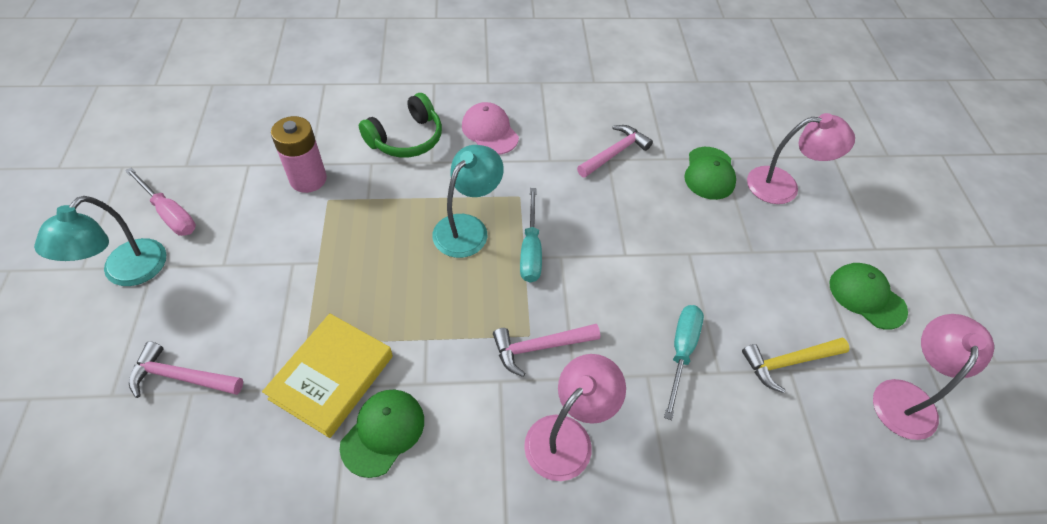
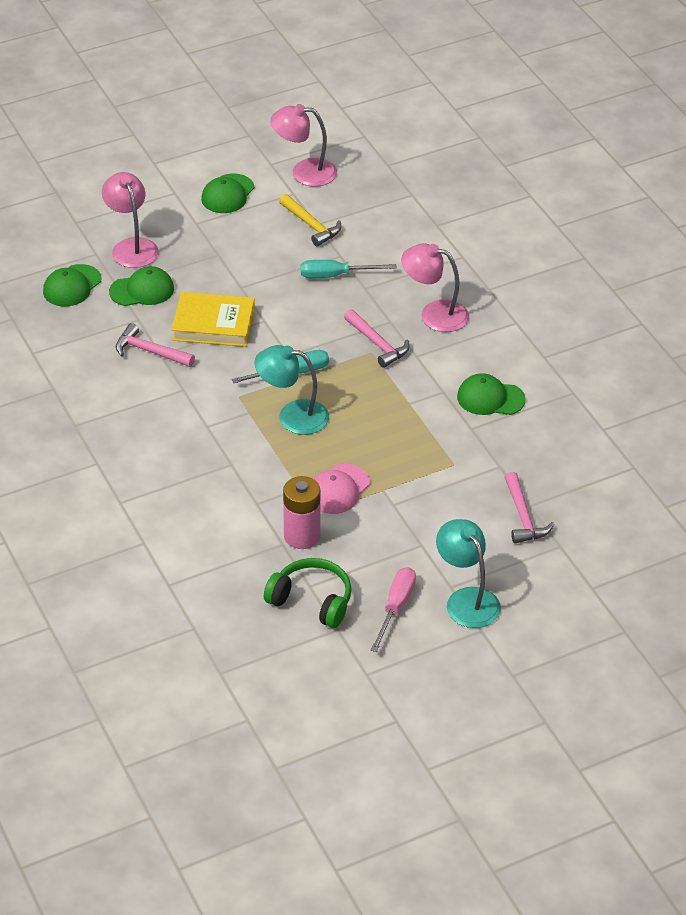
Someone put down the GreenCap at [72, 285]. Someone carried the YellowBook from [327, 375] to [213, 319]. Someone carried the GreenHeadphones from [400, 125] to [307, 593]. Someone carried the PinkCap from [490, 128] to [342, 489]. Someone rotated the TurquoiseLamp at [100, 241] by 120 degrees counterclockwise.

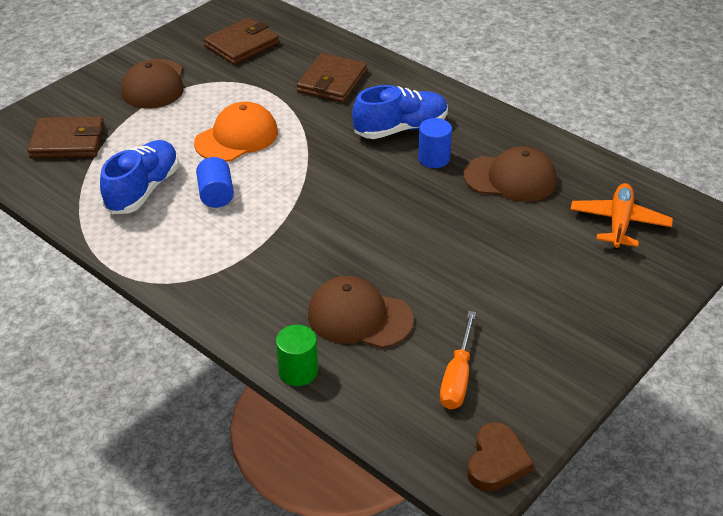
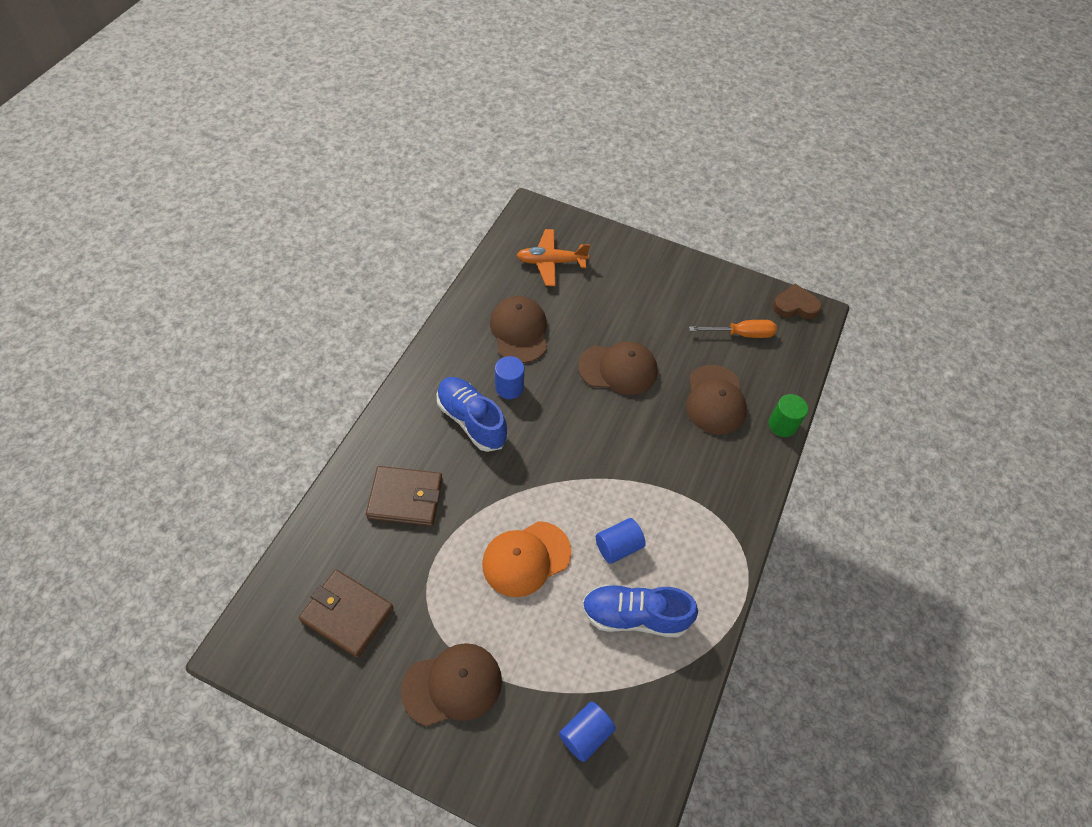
Someone rotated the OrangeCap at [236, 132] by 60 degrees counterclockwise. Someone swapped the BrownWallet at [66, 137] for the BlueCylinder at [587, 731]. Someone put down the BrownCap at [618, 368].

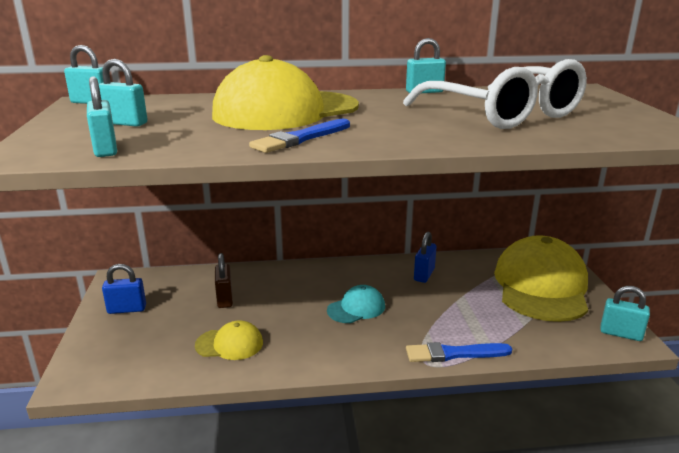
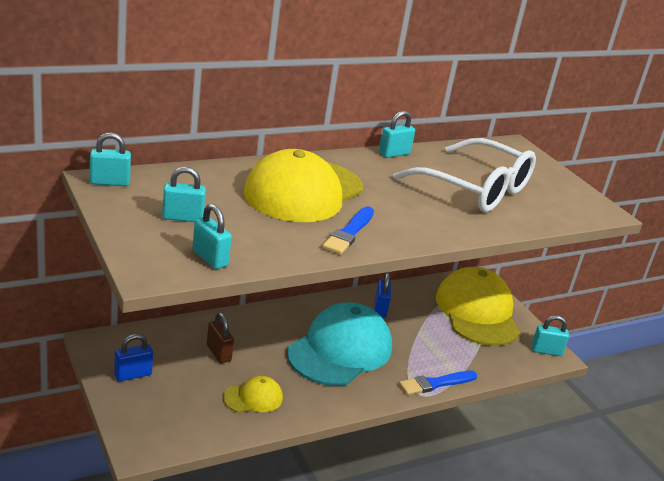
Someone scaled the TurquoiseCap at [356, 304] by 2.18.

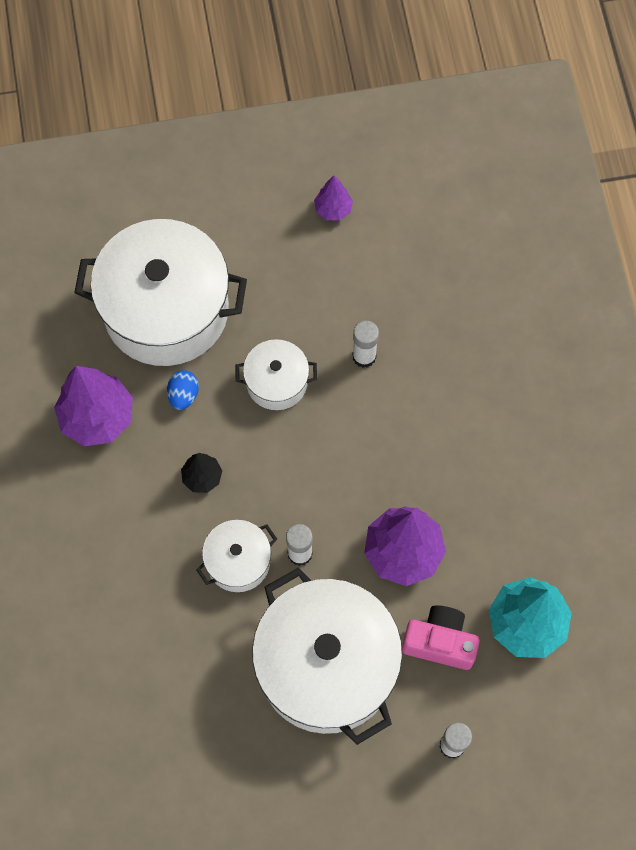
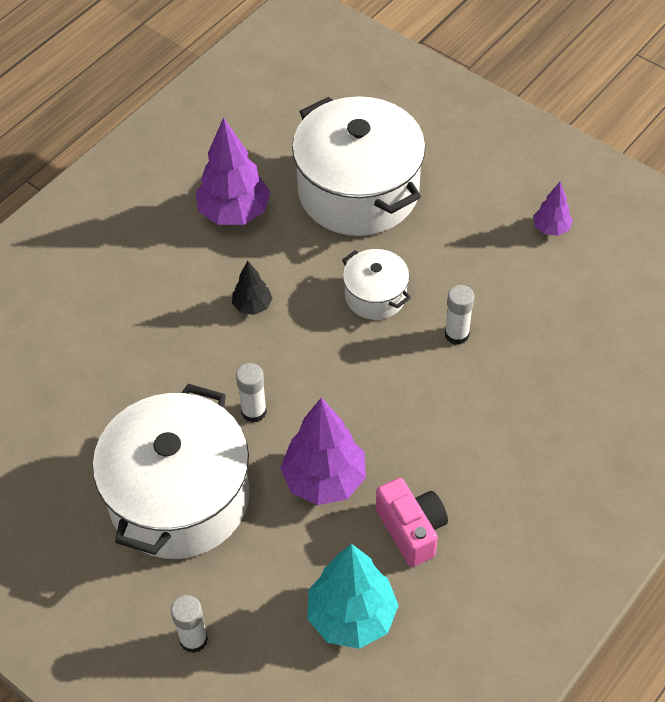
Someone carried the PinkCamera from [441, 637] to [412, 522]. Someone took away the BlueEgg at [183, 390]. Someone took away the WhitePot at [236, 556].

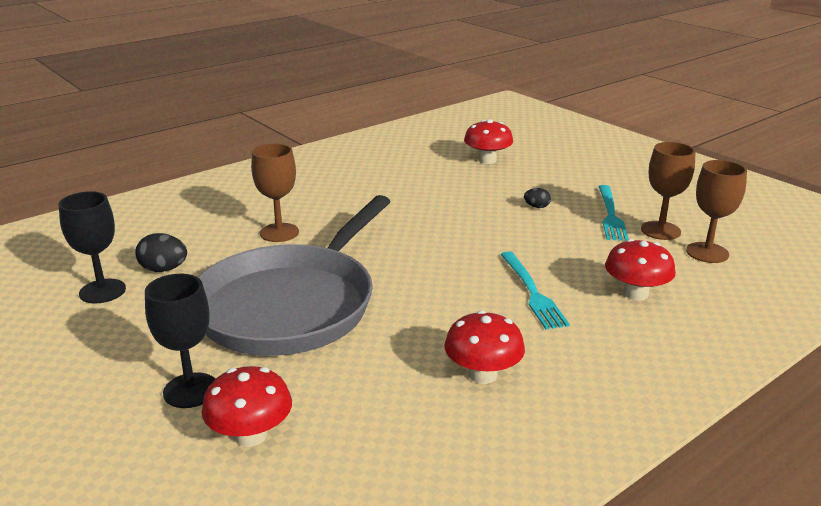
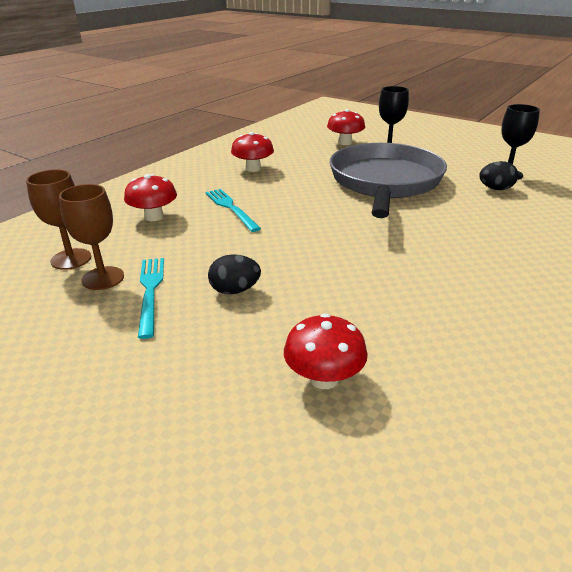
Someone scaled the BlackEgg at [537, 198] by 1.66. Someone took away the BrownGoblet at [275, 193].

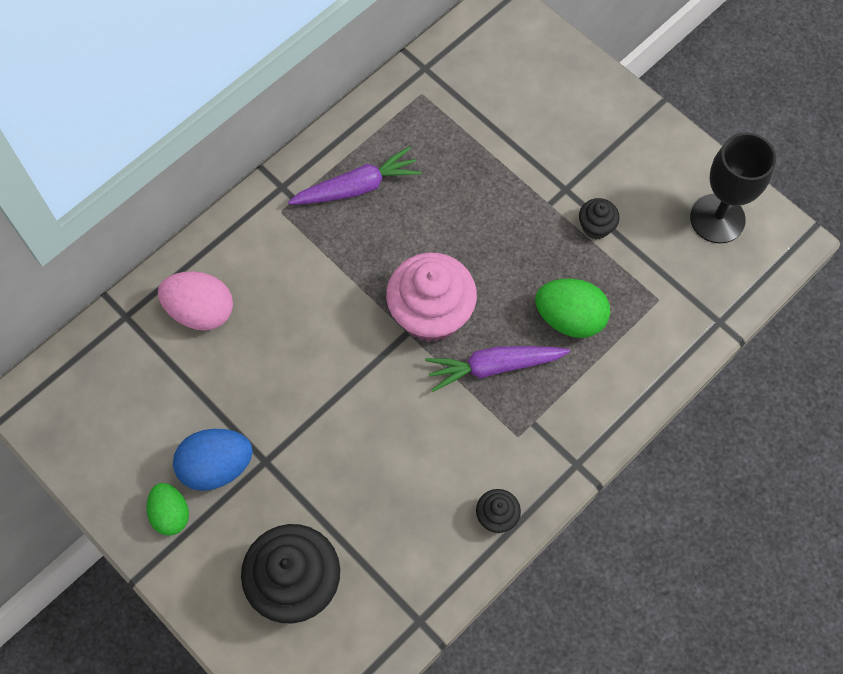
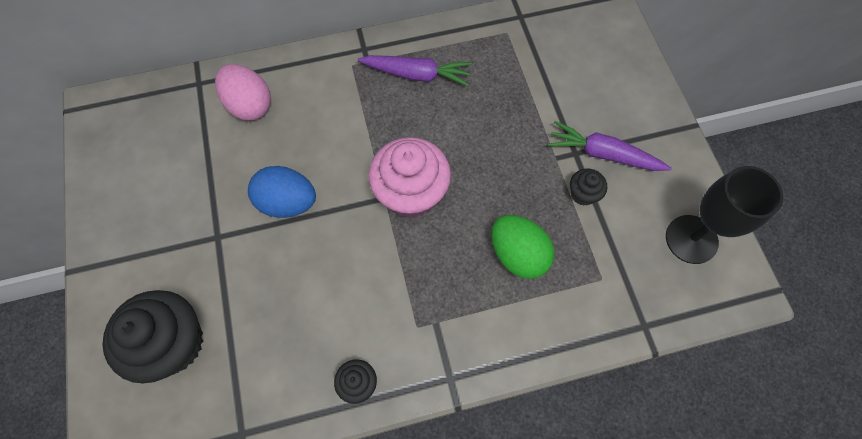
Someone carried the BlueEgg from [213, 460] to [282, 192]. Someone carried the PurpleCarrot from [497, 369] to [610, 146]. Someone took away the GreenEgg at [168, 509].

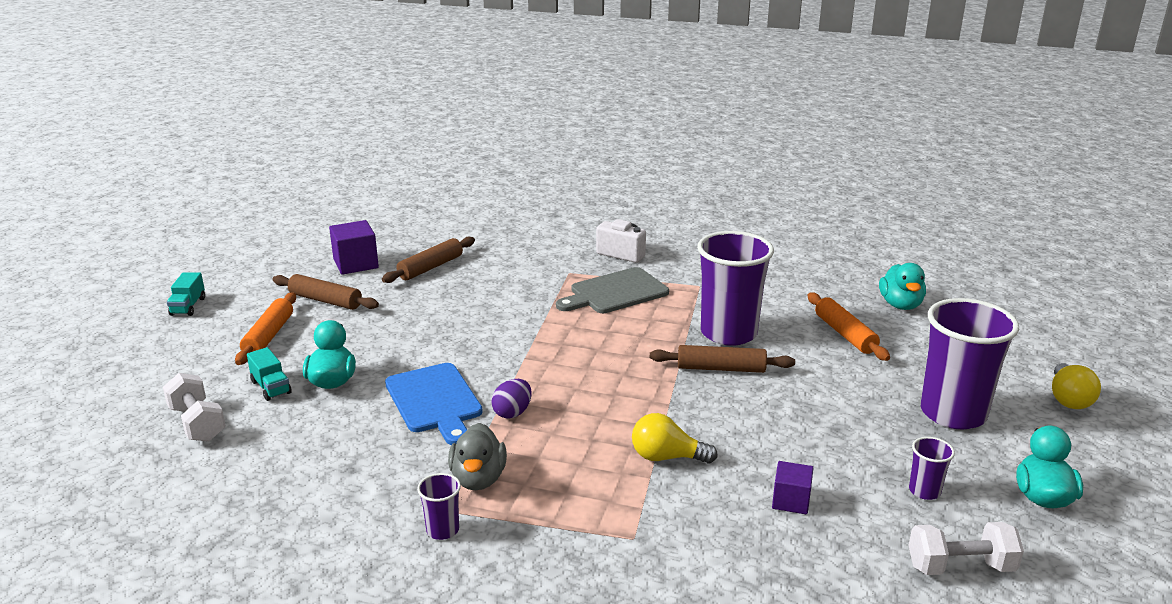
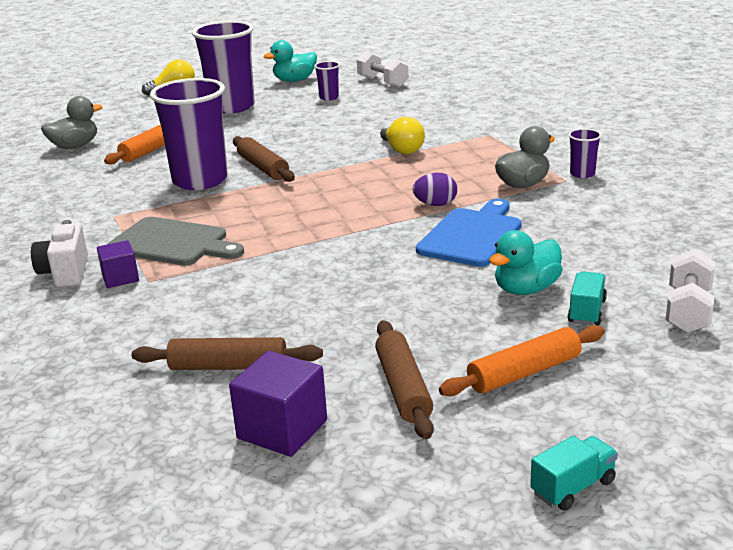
Someone repainted the TurquoiseDuck at [902, 286], which became the GreyDuck at [71, 122]. Someone carried the PurpleCube from [792, 487] to [118, 264].

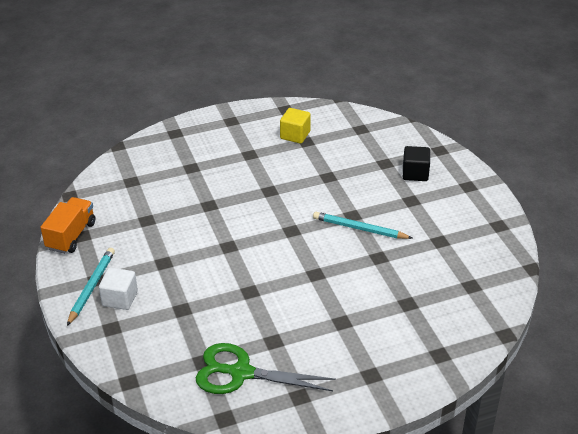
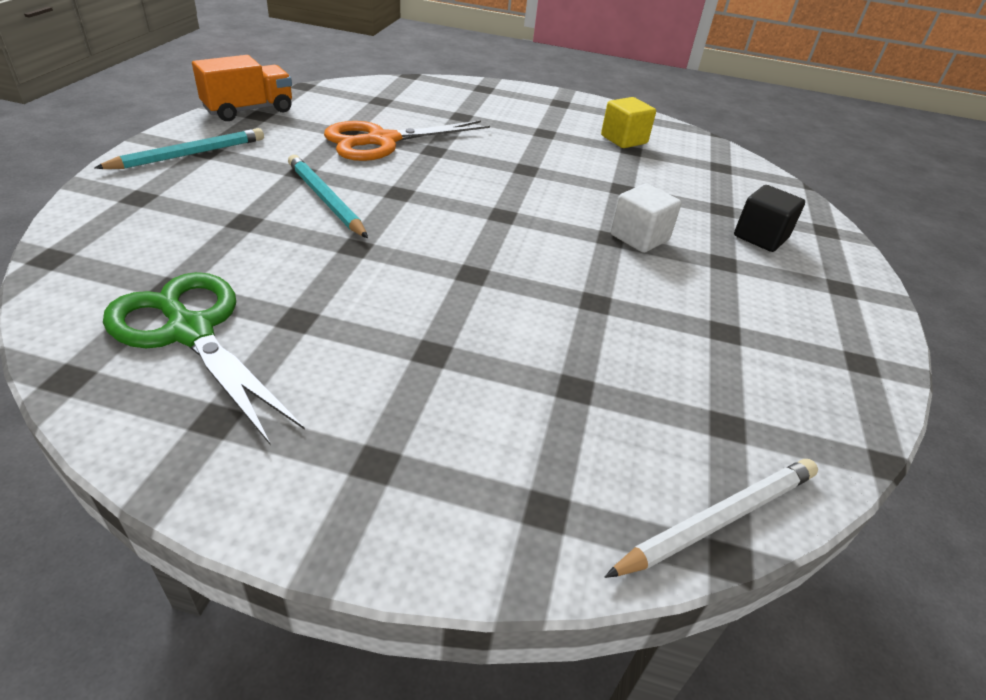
Someone carried the TurquoisePencil from [362, 225] to [328, 196]. Someone put down the OrangeScissors at [407, 140]. Someone put down the WhitePencil at [711, 518]. Someone carried the WhiteCube from [118, 288] to [645, 218].

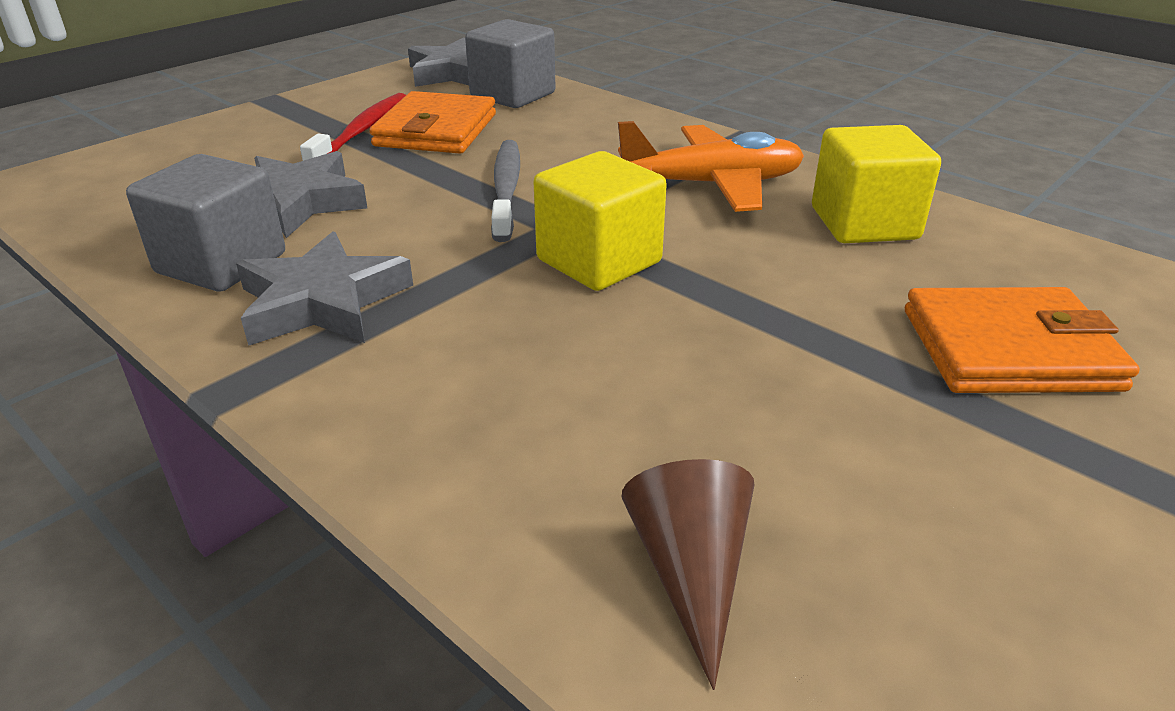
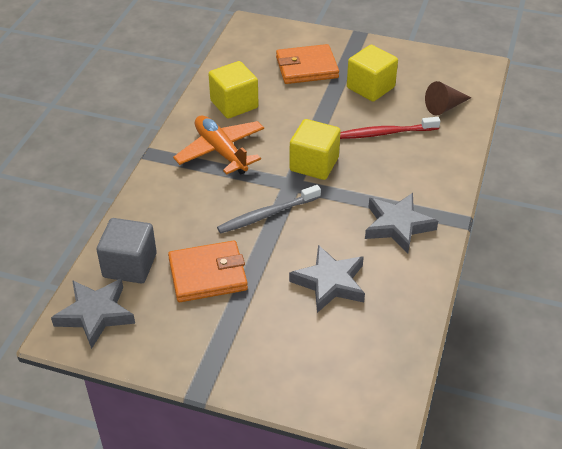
Someone rotated the OrangeWallet at [1022, 340] by 75 degrees counterclockwise. Someone carried the RedToothbrush from [353, 127] to [390, 128]. Someone put down the YellowCube at [372, 73]. Someone took away the GreyCube at [205, 223].

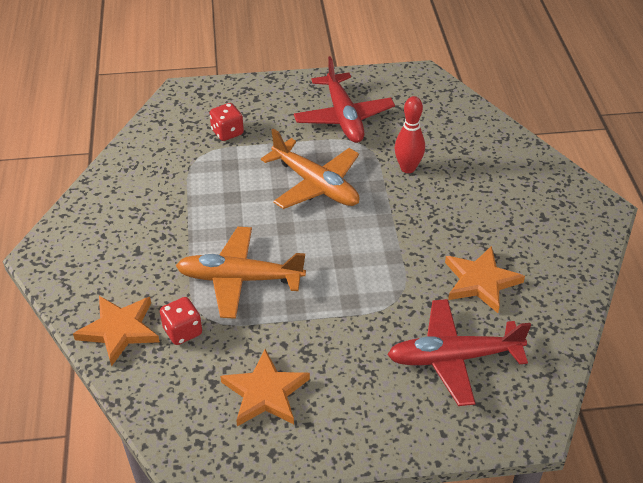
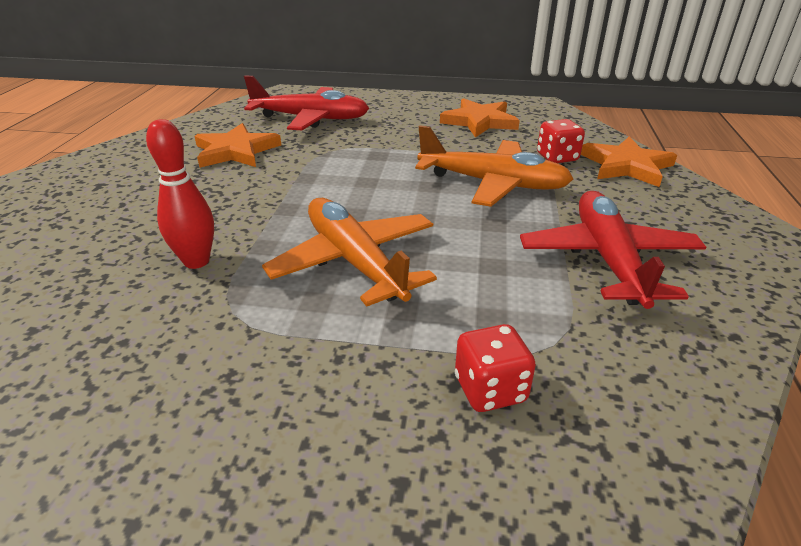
Someone carried the RedPlane from [344, 99] to [613, 250].

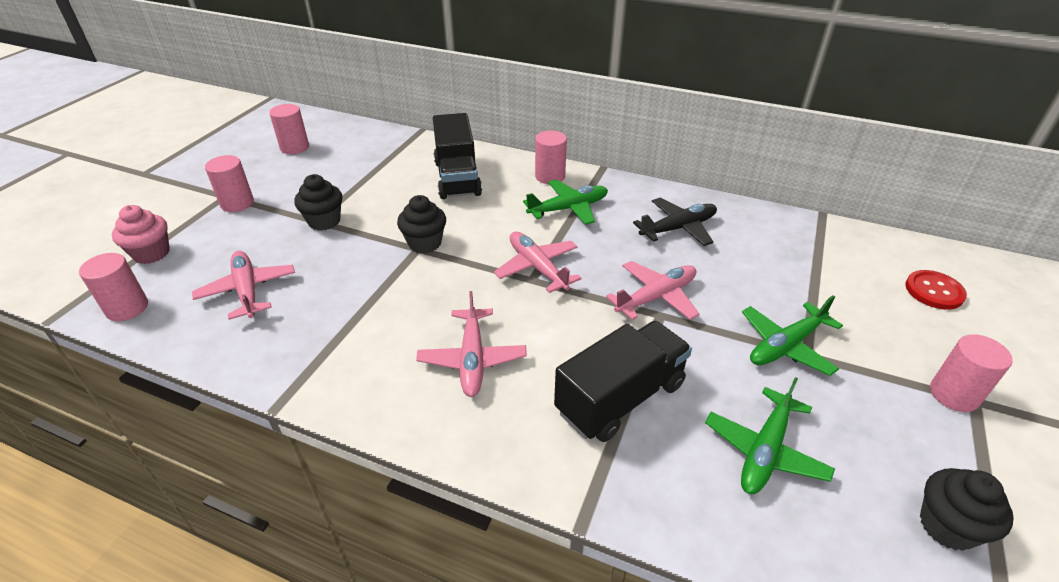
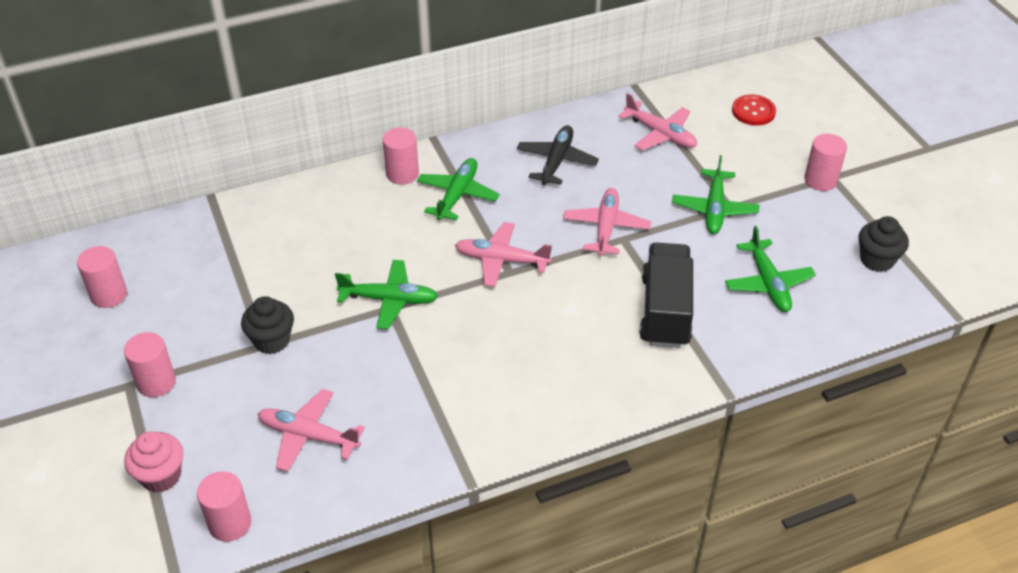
Someone swapped the BlackCupcake at [421, 224] for the GreenPlane at [386, 294]. Someone carried the PinkPlane from [471, 344] to [657, 122]. Someone took away the BlackTruck at [457, 156].

